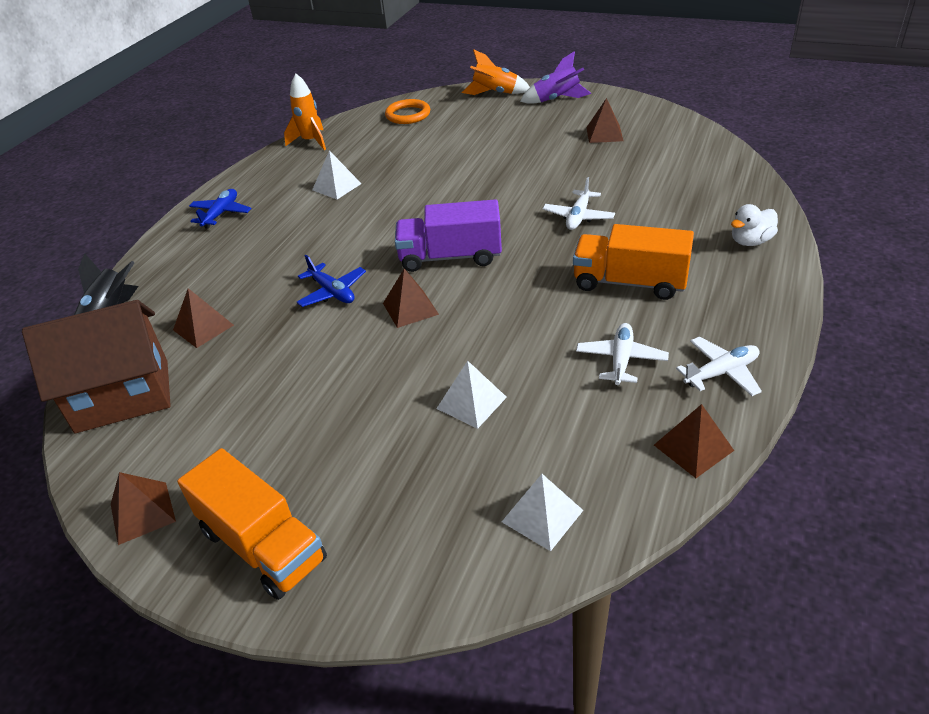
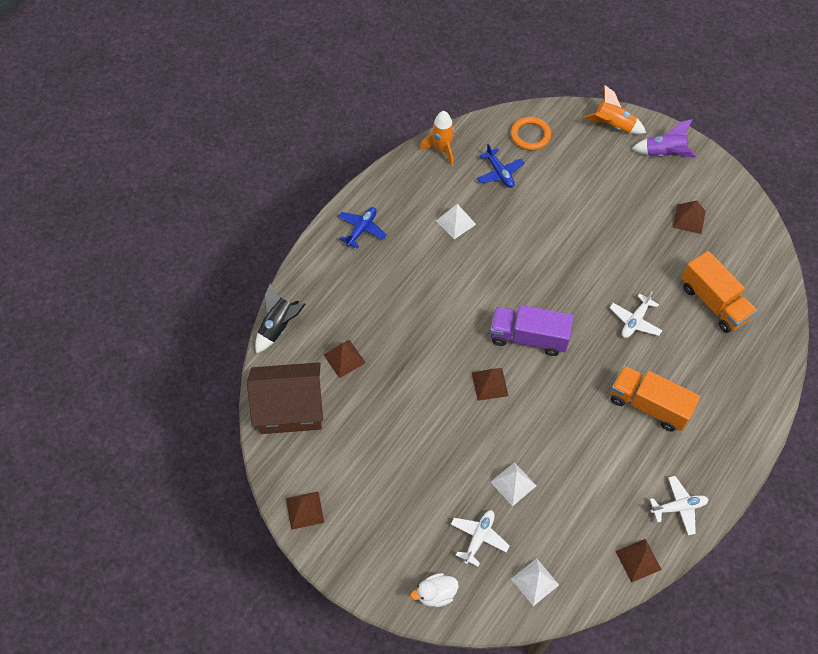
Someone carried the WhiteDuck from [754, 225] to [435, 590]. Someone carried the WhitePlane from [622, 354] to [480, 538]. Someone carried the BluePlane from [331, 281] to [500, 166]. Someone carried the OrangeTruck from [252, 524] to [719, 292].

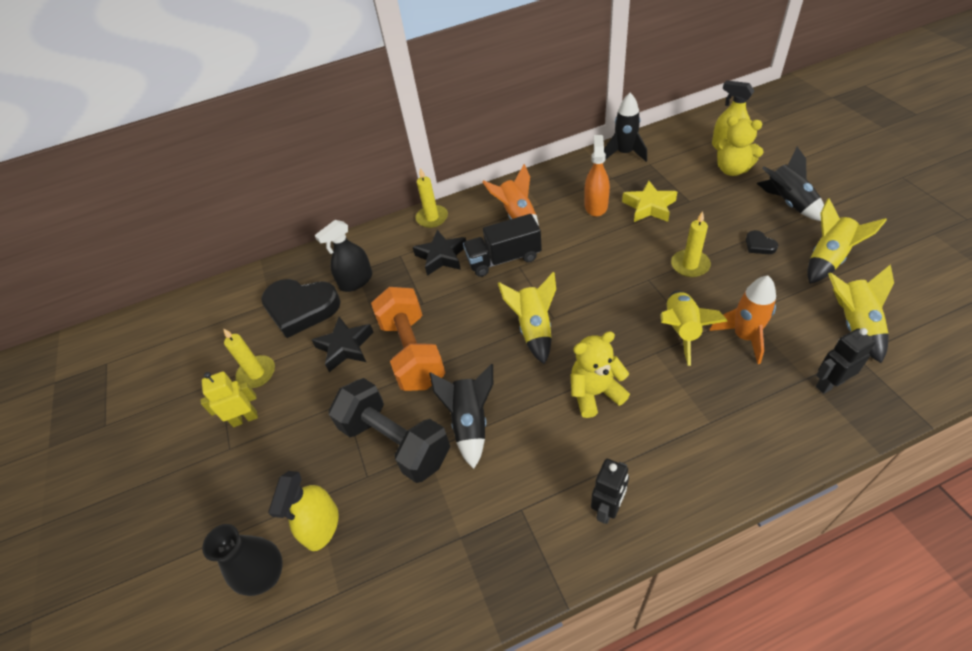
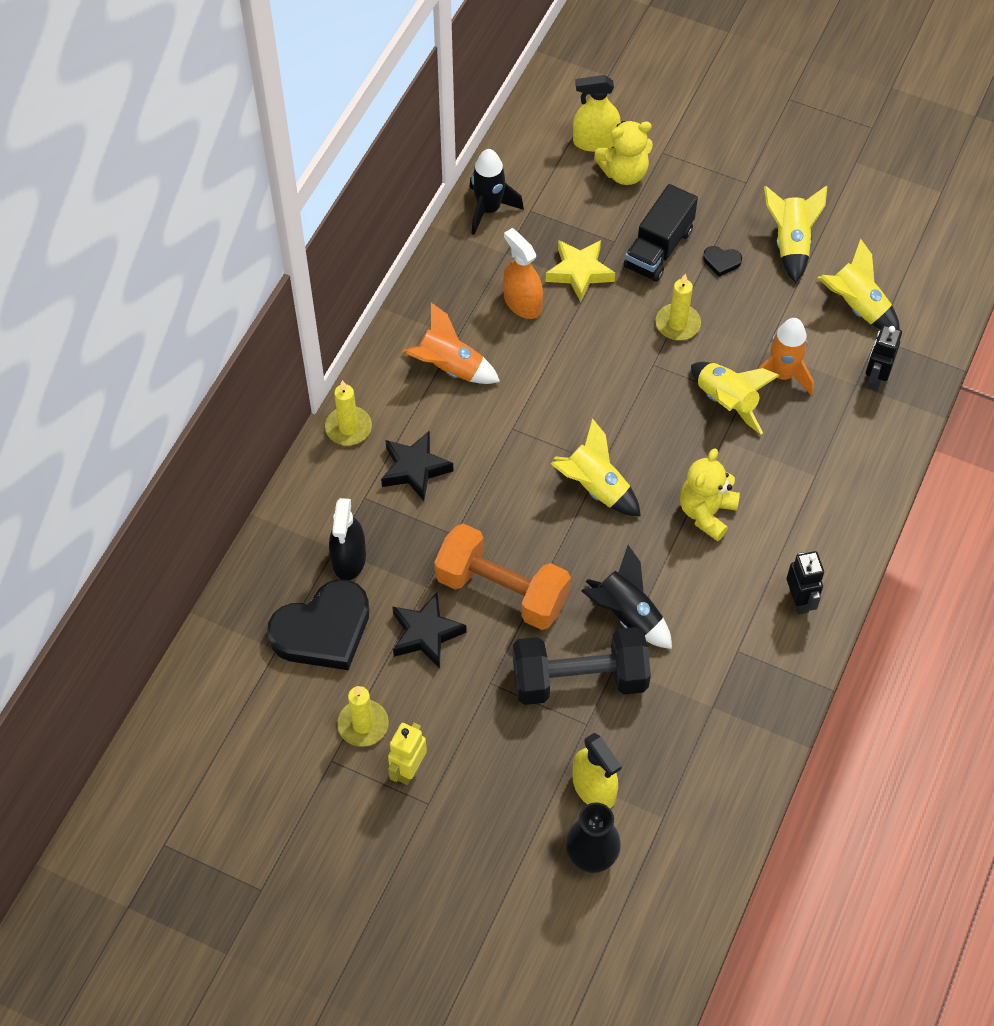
Someone carried the BlackTruck from [502, 245] to [661, 233]. Someone took away the BlackRocket at [790, 184].

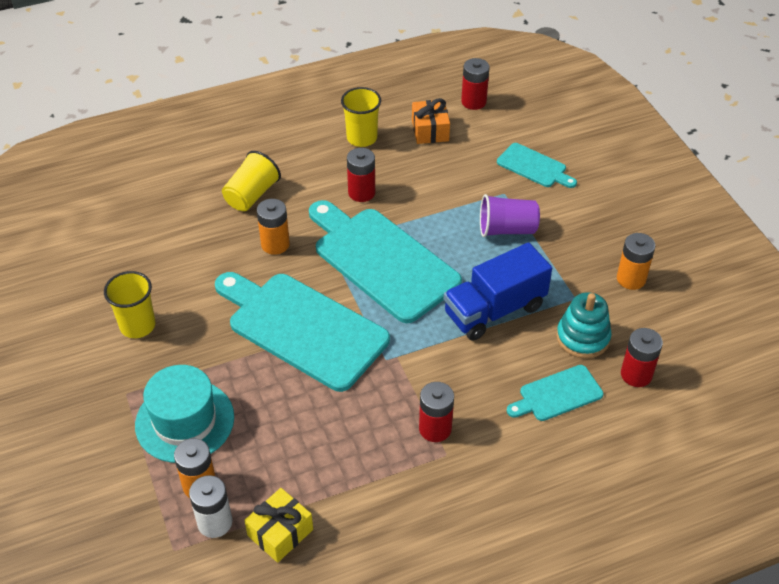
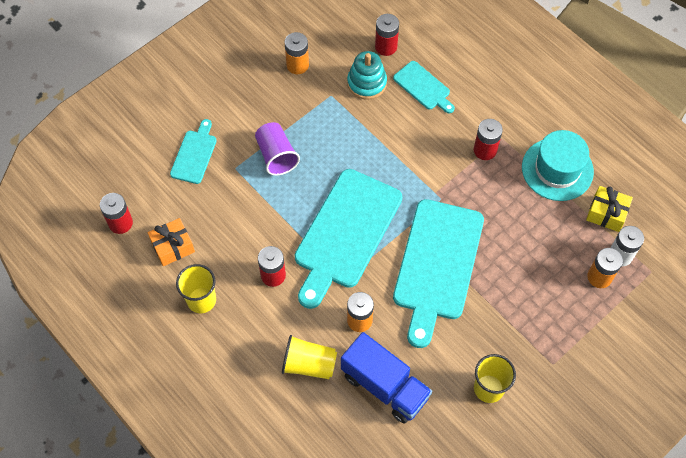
Someone carried the BlueTruck from [497, 291] to [386, 378]. Someone carried the TurquoiseHat from [184, 414] to [558, 165].

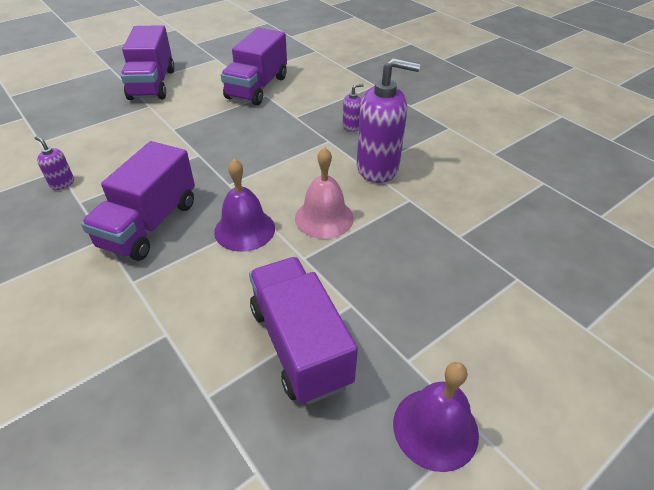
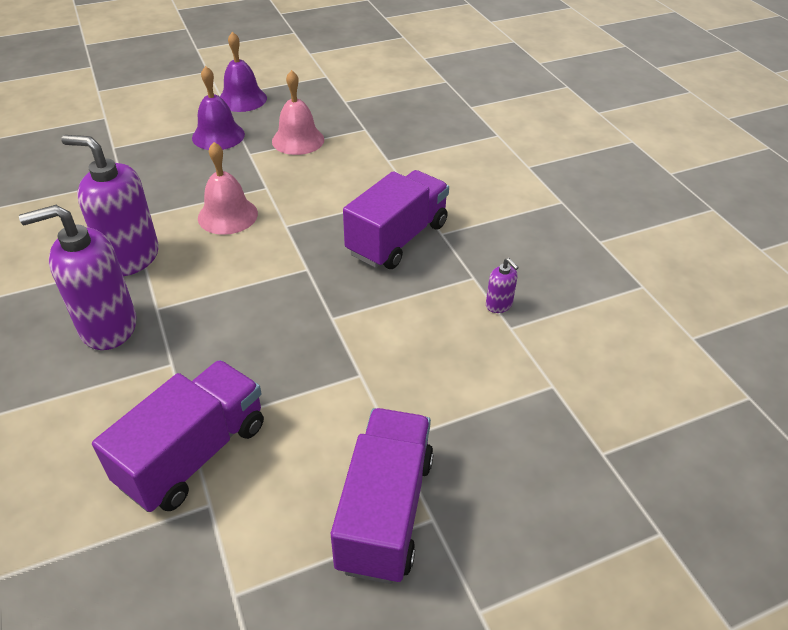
Someone scaled the PurpleSoapDispenser at [353, 108] by 2.28. Someone carried the PurpleBell from [244, 205] to [218, 108]. Someone swapped the PurpleTruck at [303, 331] for the PinkBell at [298, 112].

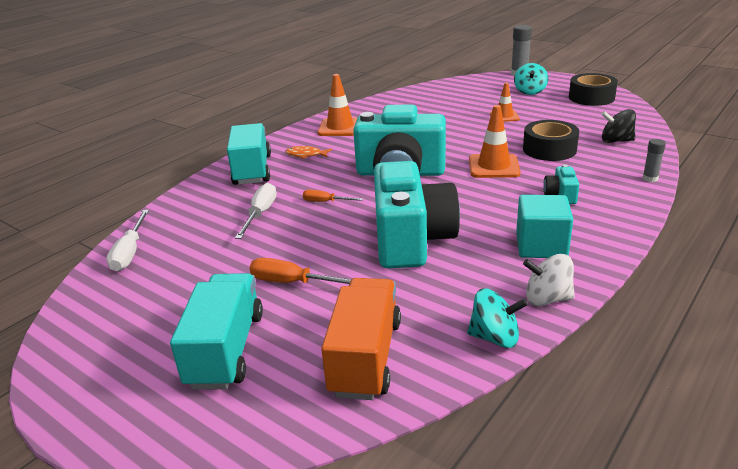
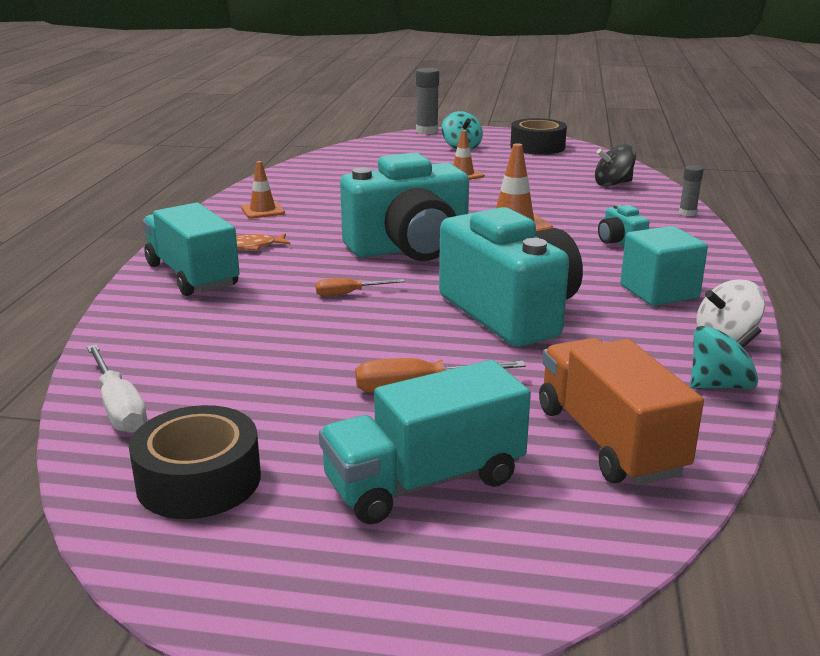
Someone carried the BlackTape from [551, 140] to [195, 462]. Someone scaled the OrangeTrafficCone at [337, 105] by 0.64. Someone rotated the TurquoiseTruck at [216, 331] by 90 degrees counterclockwise. Someone took away the WhiteScrewdriver at [256, 211].

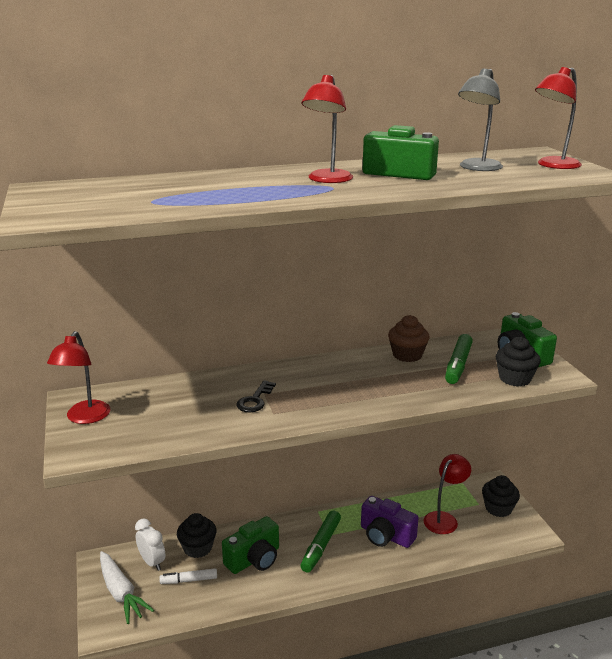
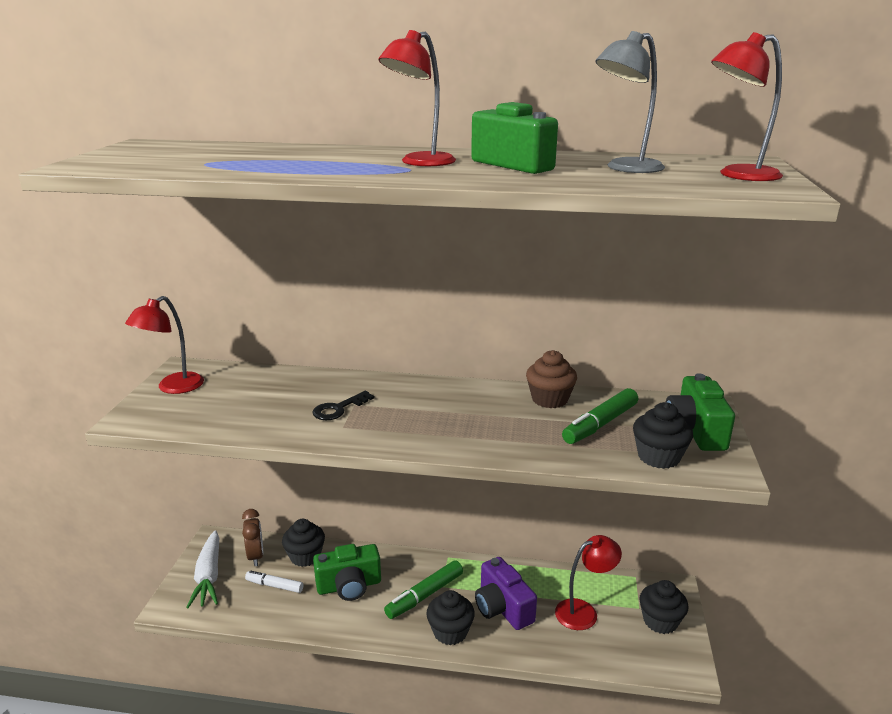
Someone repainted the WhiteClock at [150, 544], which became the BrownClock at [252, 537]. Someone put down the BlackCupcake at [450, 617].

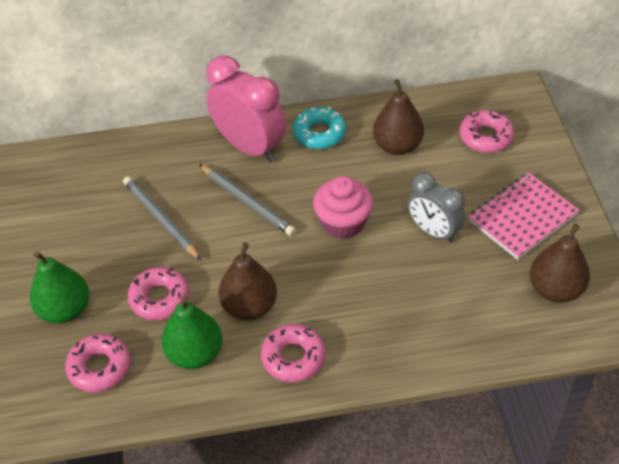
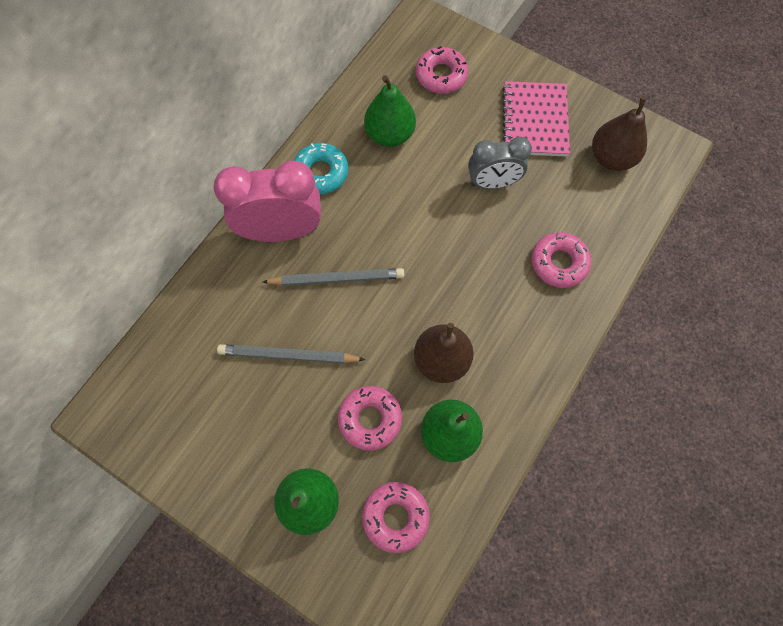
Someone repainted the BrownPear at [398, 117], which became the GreenPear at [390, 111]. Someone carried the PinkDonut from [293, 353] to [561, 260]. Someone took away the PinkCupcake at [343, 207].

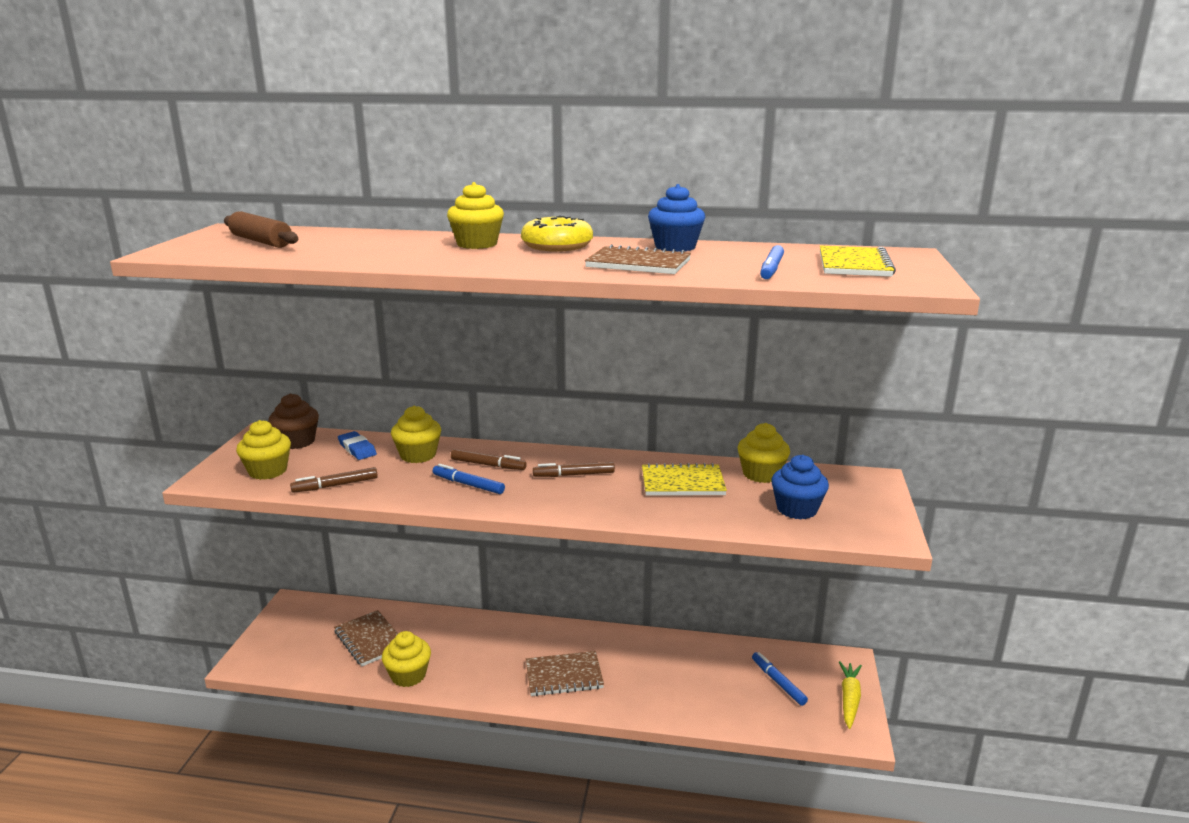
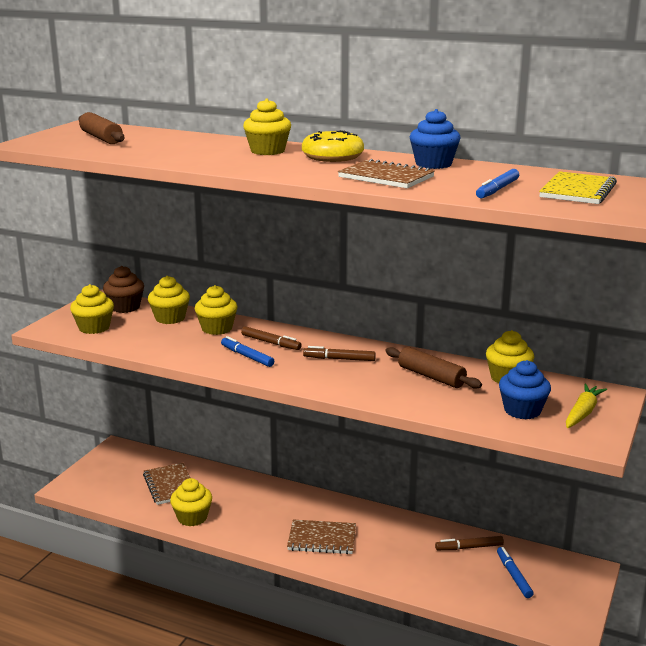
Someone swapped the BlueEraser at [357, 445] for the YellowCupcake at [169, 300]. Someone swapped the YellowNotebook at [684, 479] for the BrownRollingPin at [433, 368]. Someone carried the BrownMarker from [334, 480] to [469, 543]. Someone carried the YellowCarrot from [850, 695] to [586, 406].

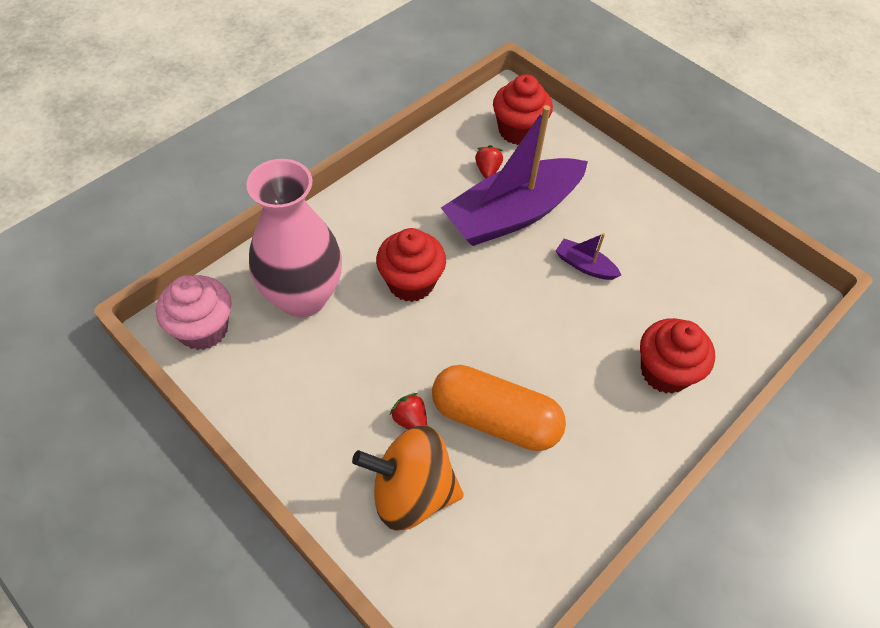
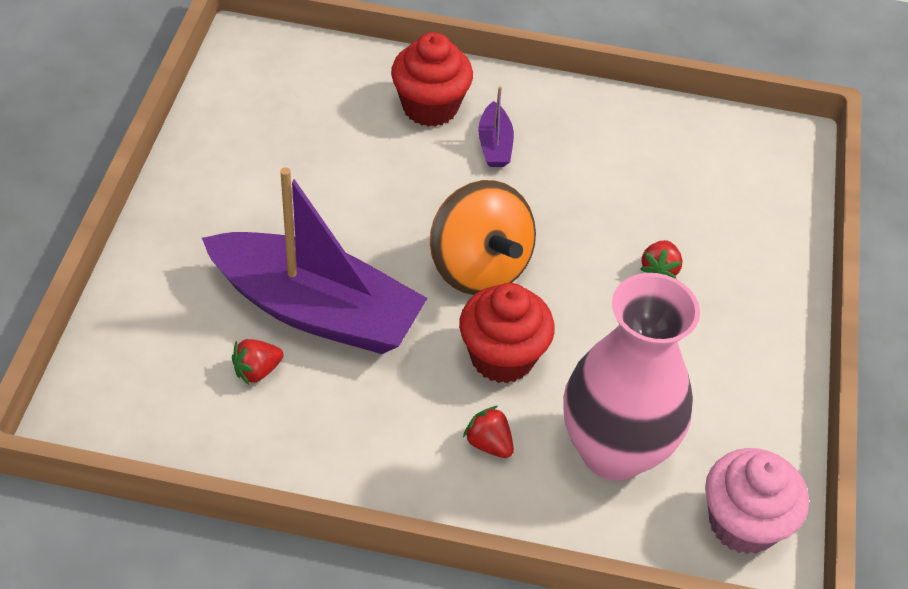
Someone carried the OrangeSpinningTop from [408, 478] to [483, 237]. Someone put down the RedStrawberry at [488, 432]. Someone carried the PurpleBoat from [588, 256] to [496, 126]. Someone took away the OrangeCapsule at [499, 408]. Someone took away the RedCupcake at [523, 109].

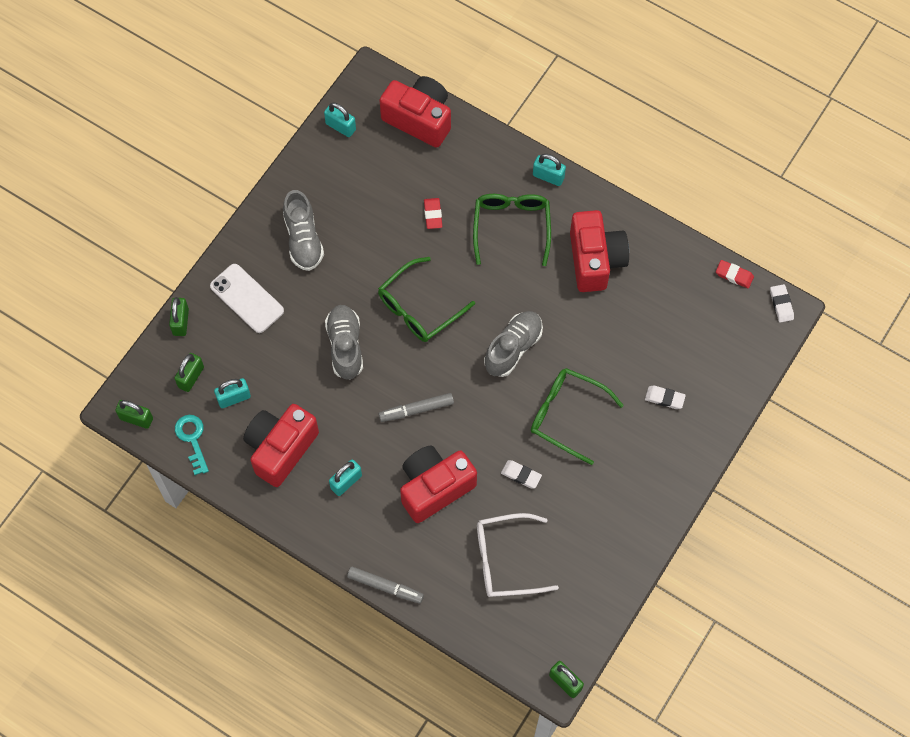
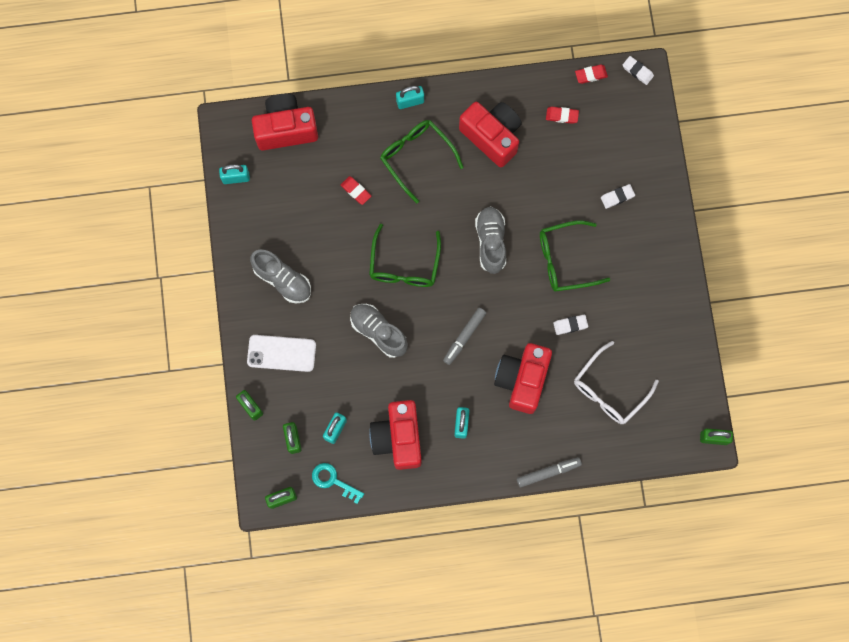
Someone put down the RedEraser at [562, 115].

